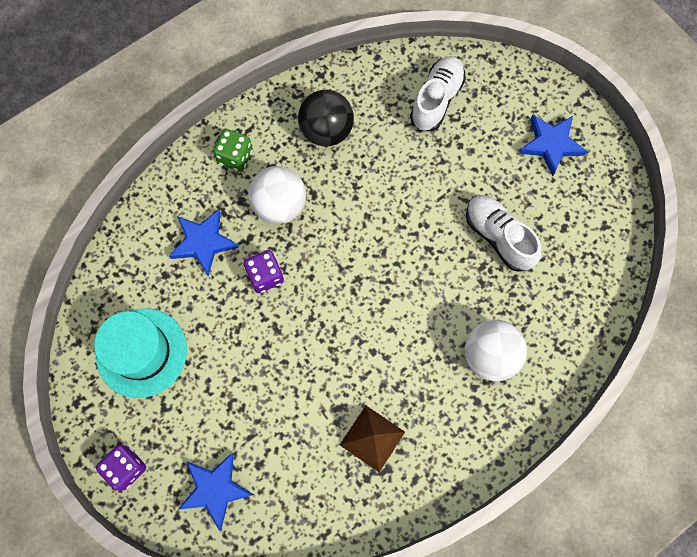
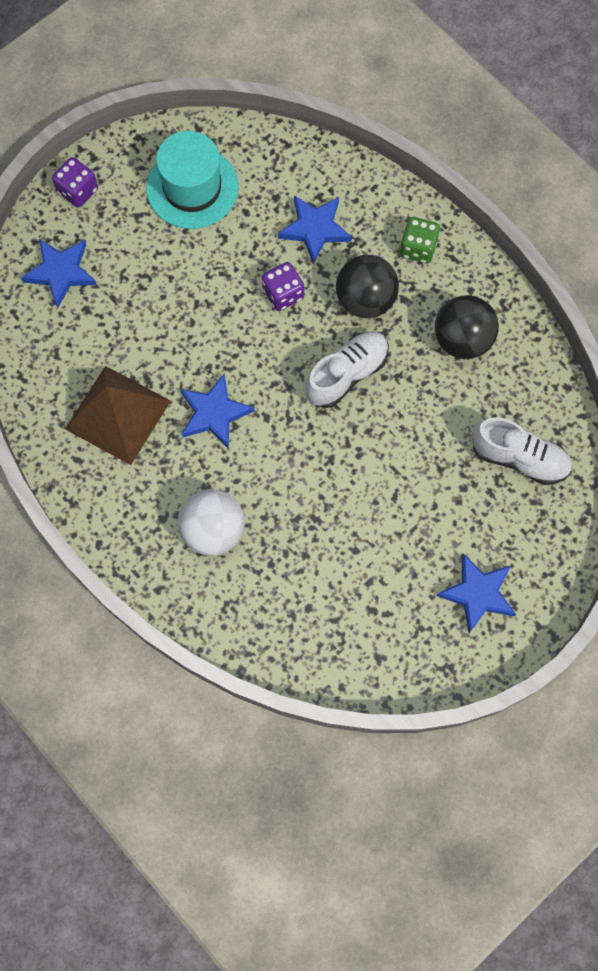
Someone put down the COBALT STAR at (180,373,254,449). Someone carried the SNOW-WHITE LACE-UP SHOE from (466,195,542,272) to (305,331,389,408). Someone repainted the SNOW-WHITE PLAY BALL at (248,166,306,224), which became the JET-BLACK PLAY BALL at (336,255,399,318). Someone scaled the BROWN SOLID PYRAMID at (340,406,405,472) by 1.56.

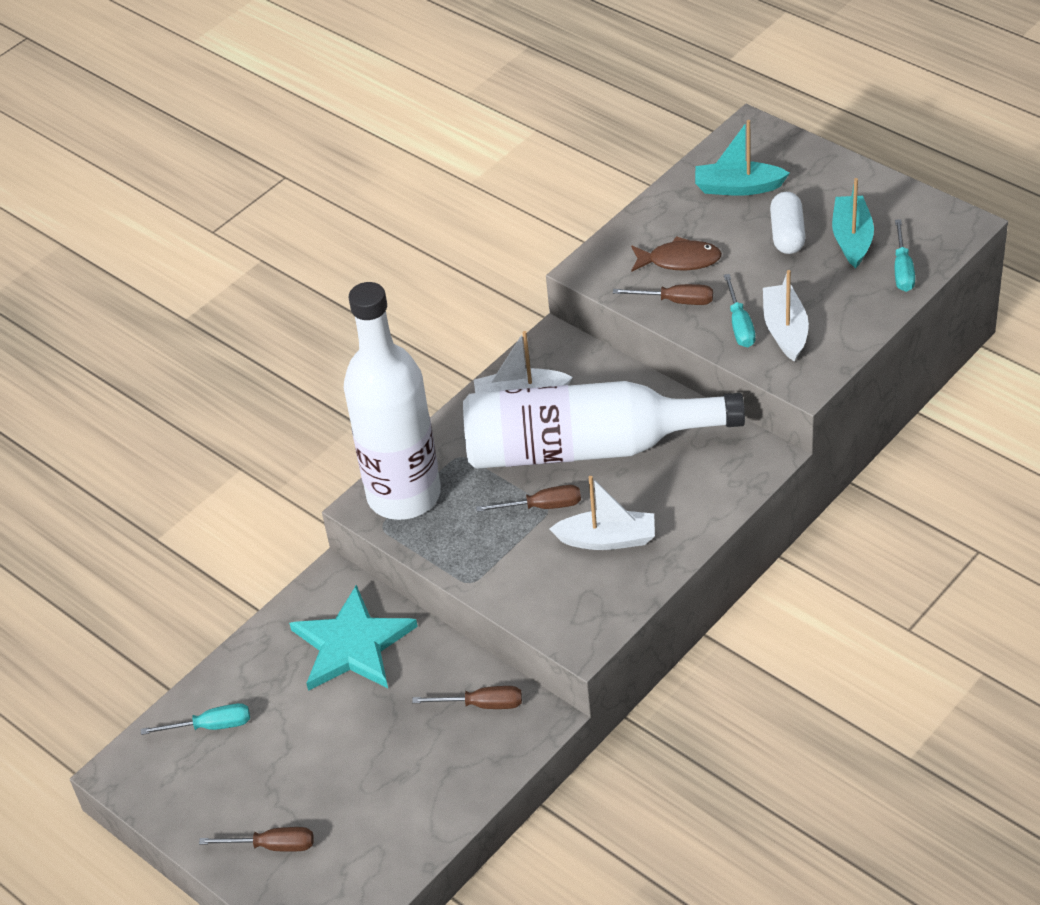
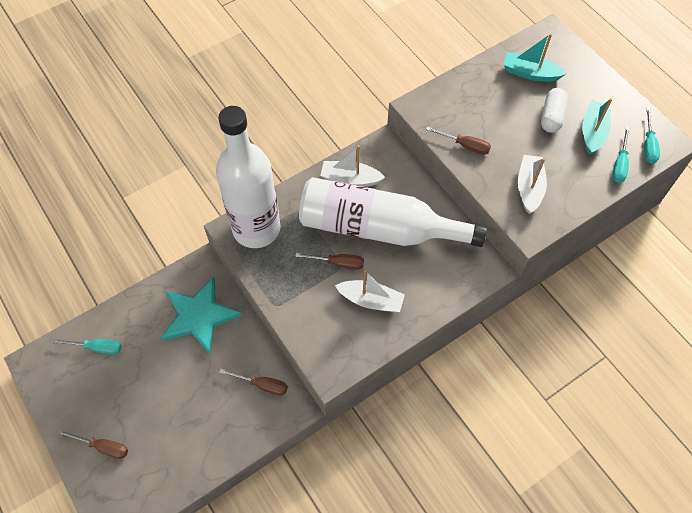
Someone took away the BROWN TOY FISH at (631,236,722,272). Someone carried the TEAL HAND SCREWDRIVER from (724,274,755,347) to (644,108,660,164).

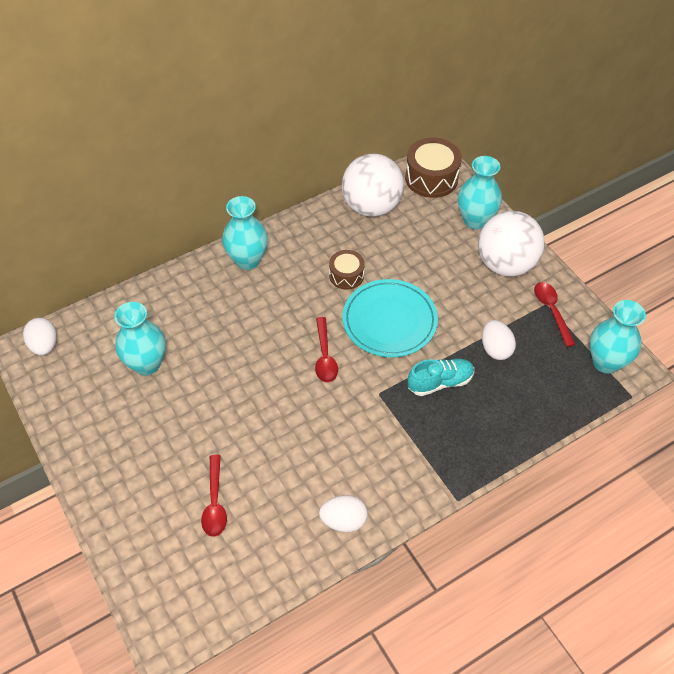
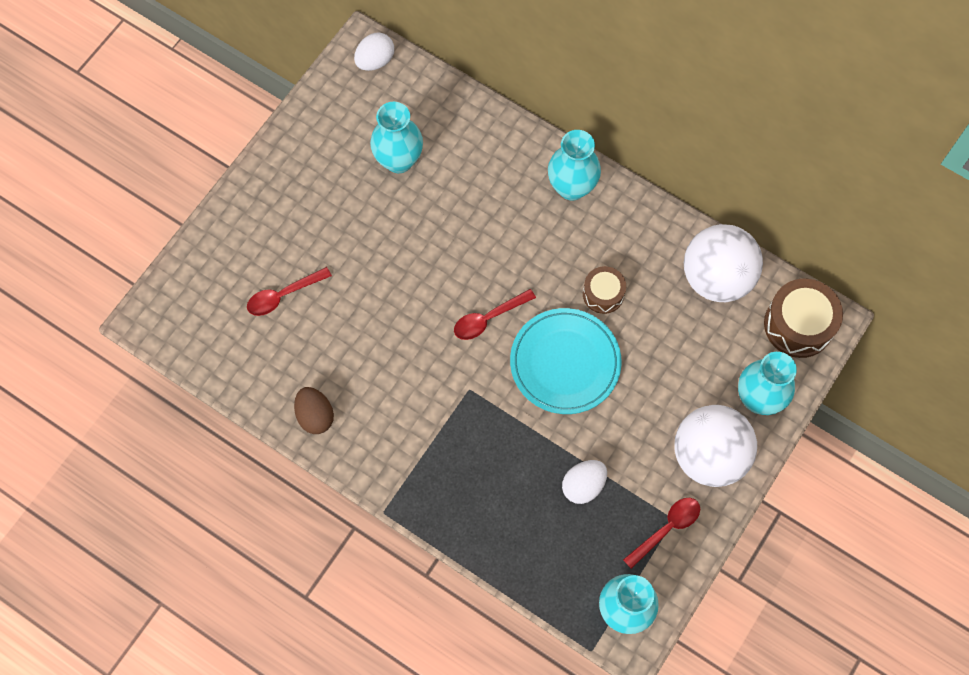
Someone took away the TEAL LACE-UP SHOE at (407,359,474,396). Someone repainted the SNOW-WHITE EGG SHAPE at (319,495,368,532), which became the BROWN EGG SHAPE at (294,387,334,434).

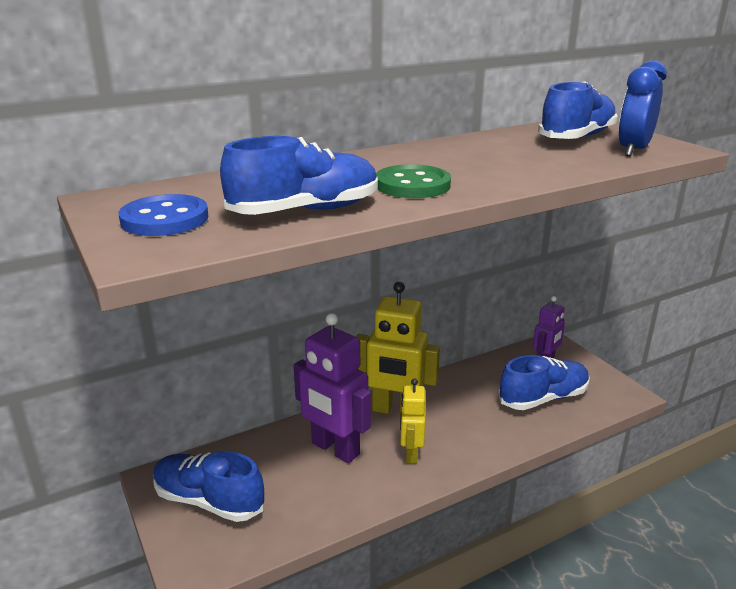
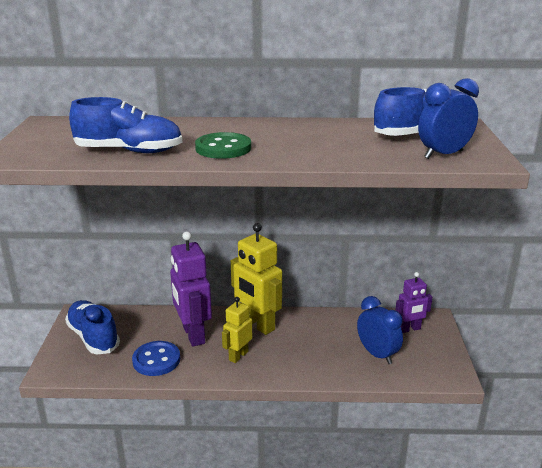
Someone carried the COBALT SHIRT BUTTON from (119,194,208,236) to (132,341,180,376). Someone swapped the COBALT LACE-UP SHOE at (499,355,590,410) for the COBALT ALARM CLOCK at (357,296,403,364).

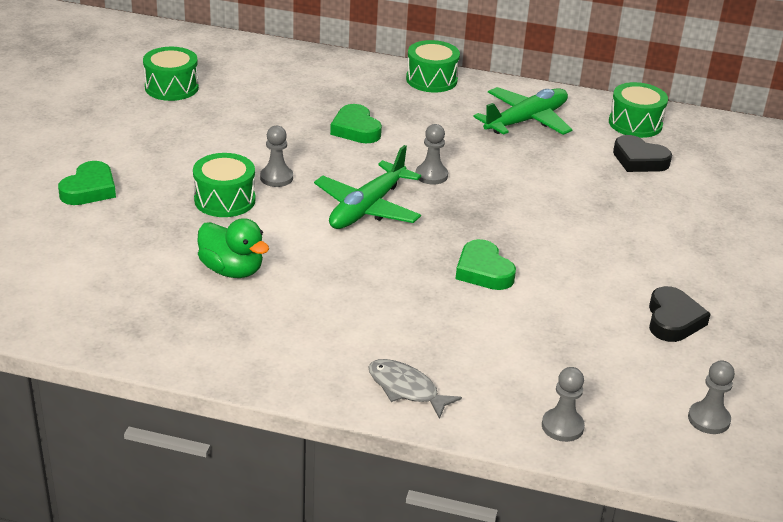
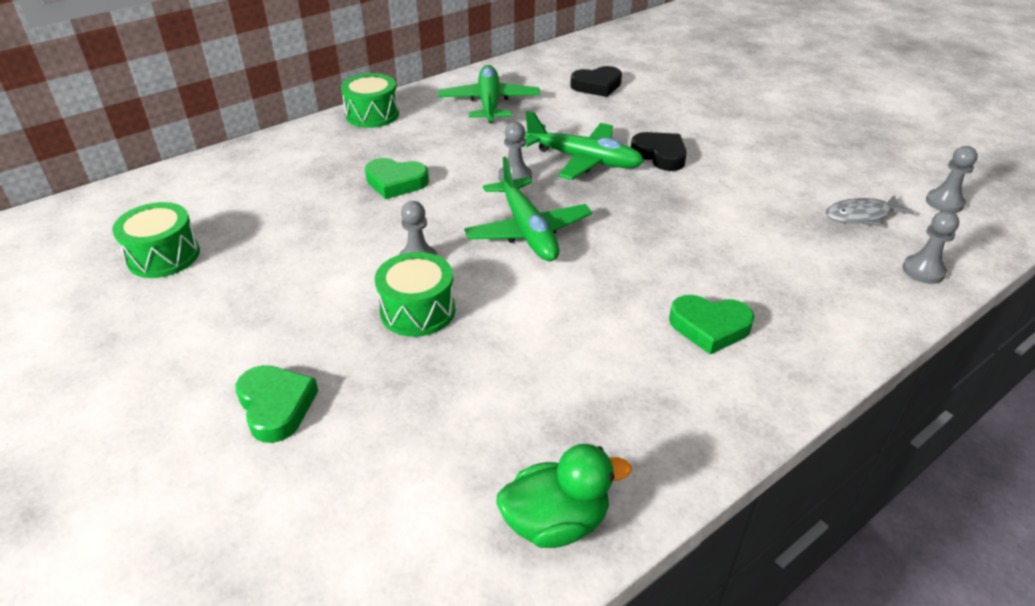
Someone took away the EMERALD TOY DRUM at (609,82,668,138). Someone put down the EMERALD PLANE at (525,111,644,180). Someone carried the EMERALD TOY DUCK from (197,218,269,278) to (496,444,632,548). Someone carried the GRAY TOY FISH from (369,359,462,419) to (826,195,915,226). Someone carried the EMERALD LOVE HEART from (456,239,516,290) to (669,295,755,355). Someone carried the JET-BLACK LOVE HEART from (649,286,711,342) to (631,132,687,171).

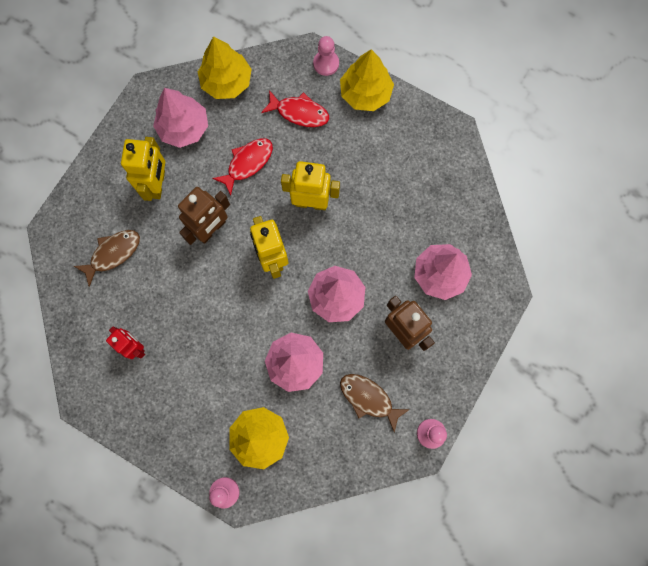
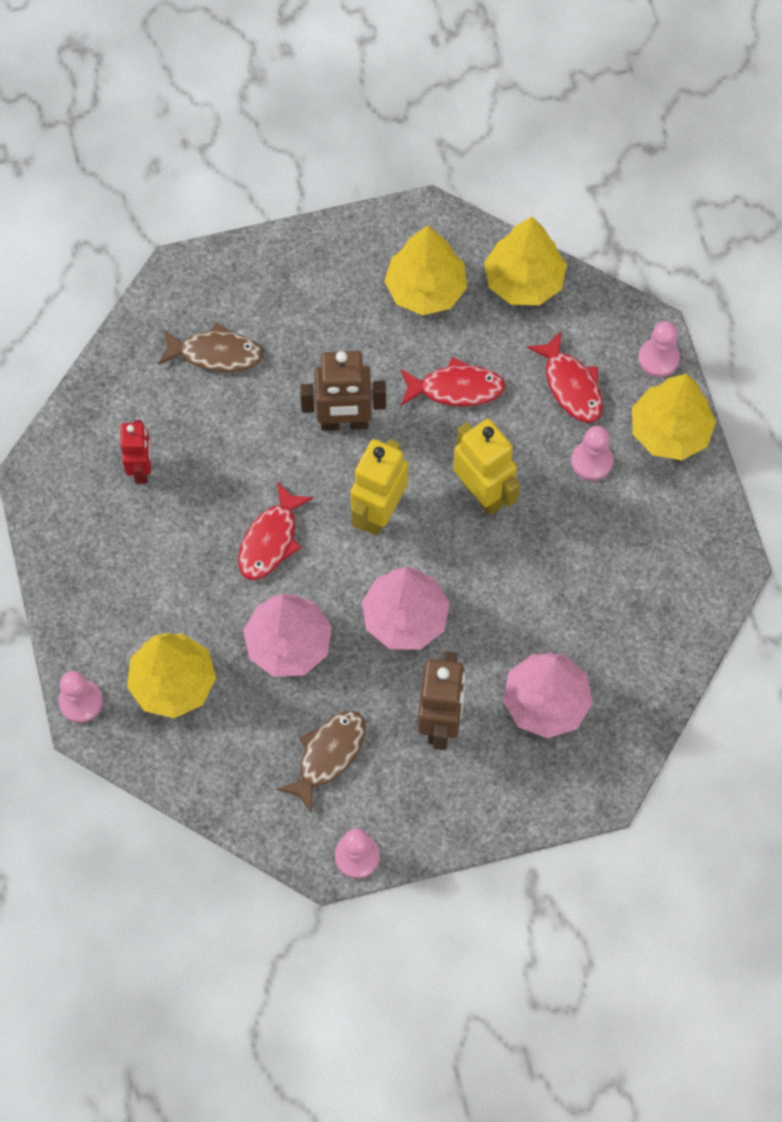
Someone took away the GOLDEN ROBOT FIGURE at (121,137,165,201). Someone put down the RED TOY FISH at (238,482,314,580). Someone put down the PINK PAWN at (571,426,613,481). Someone repainted the PINK TOY TREE at (153,88,208,148), which became the GOLDEN TOY TREE at (384,225,467,315). Someone rotated the BROWN TOY FISH at (340,374,410,433) by 45 degrees clockwise.

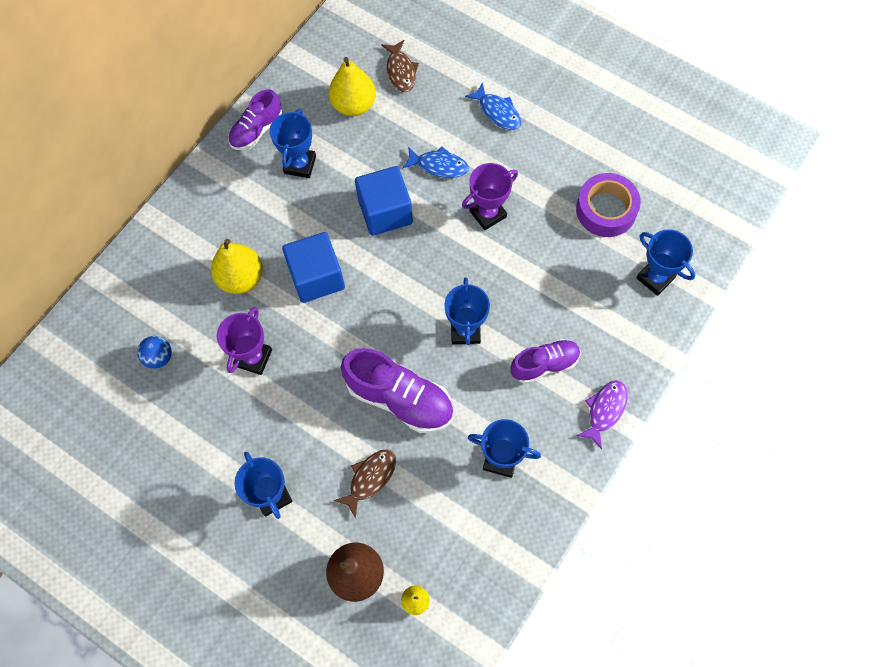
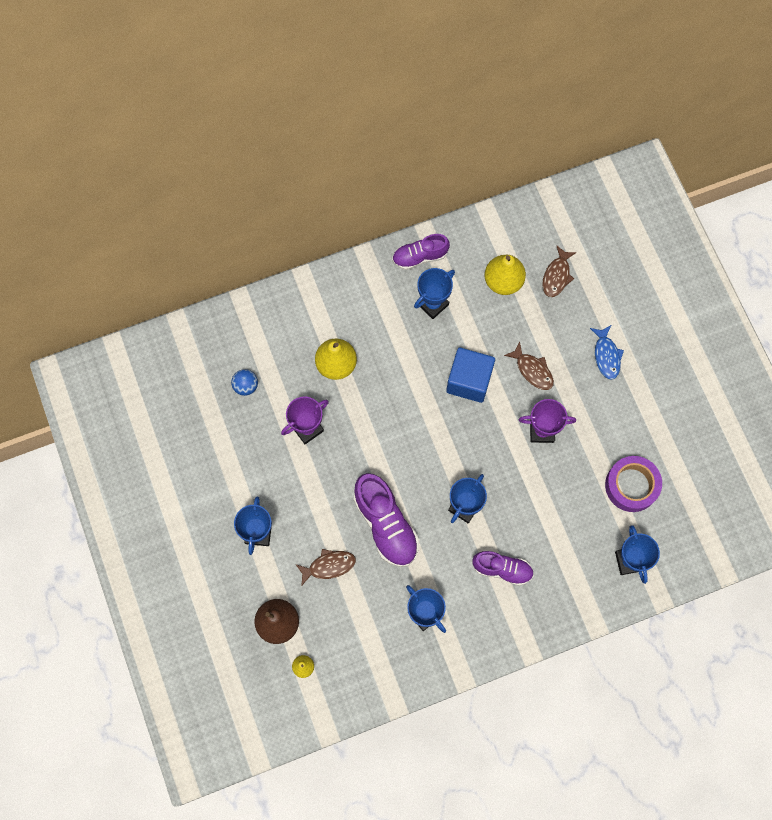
Someone took away the COBALT CUBE at (282,232,345,303). Someone took away the ROYAL PURPLE TOY FISH at (577,380,628,449). Someone repainted the COBALT TOY FISH at (402,146,469,178), which became the BROWN TOY FISH at (504,342,554,390).

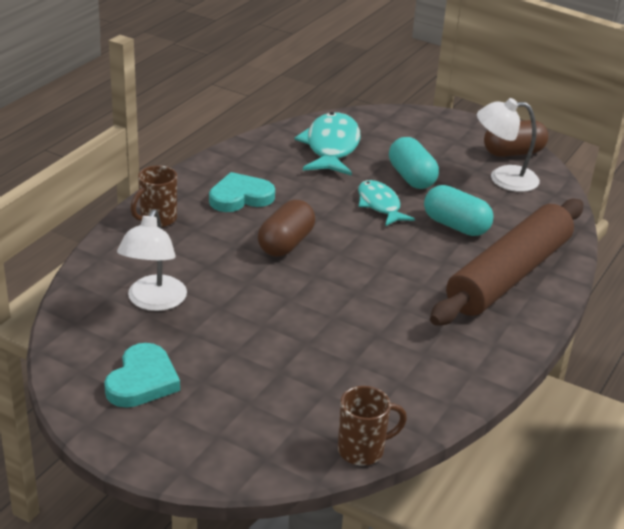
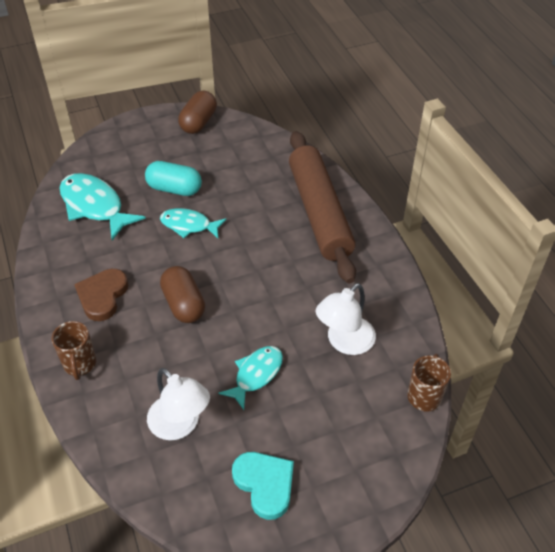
Someone took away the TEAL CAPSULE at (424,185,494,236). Someone put down the TEAL TOY FISH at (219,346,283,410). Someone carried the SNOW-WHITE LAMP from (477,98,540,192) to (316,283,376,355). Someone repainted the TEAL LOVE HEART at (209,172,275,212), which became the BROWN LOVE HEART at (74,269,128,321).

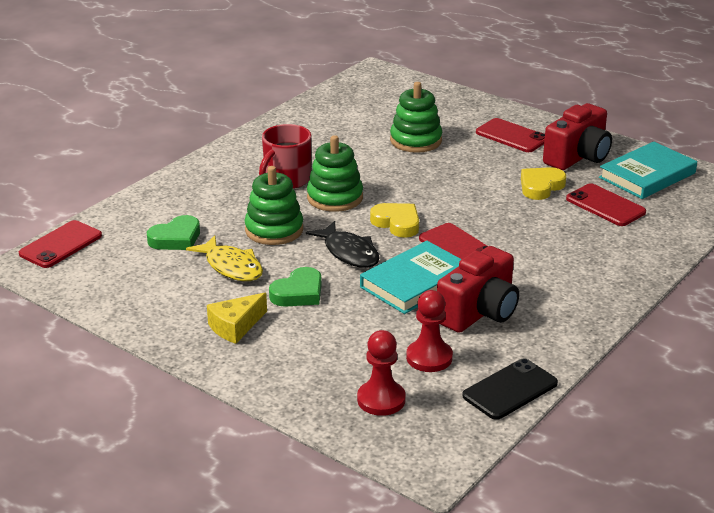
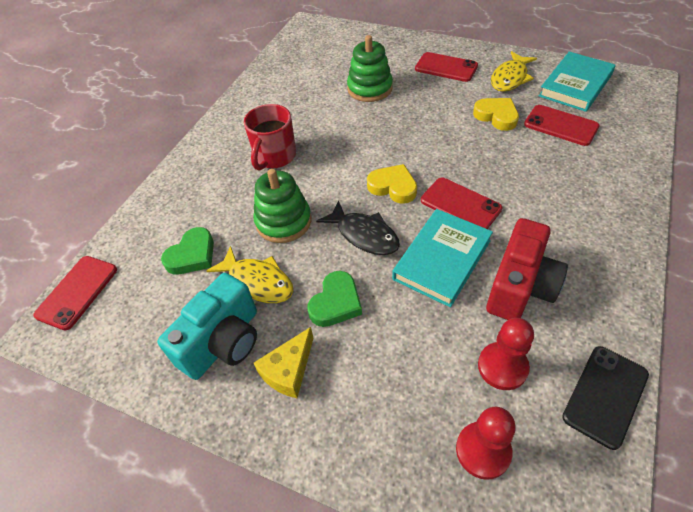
Someone took away the EMERALD STACKING TOY at (307,135,363,212). Someone put down the TEAL COMPACT CAMERA at (157,273,257,380). Someone swapped the RED COMPACT CAMERA at (543,103,612,170) for the GOLDEN TOY FISH at (491,51,537,92). Someone rotated the GOLDEN LOVE HEART at (521,167,566,200) by 105 degrees clockwise.

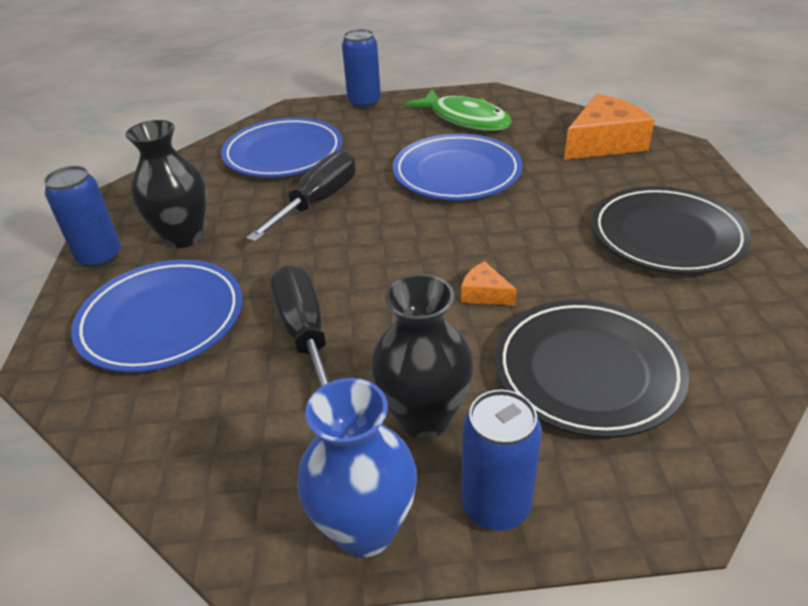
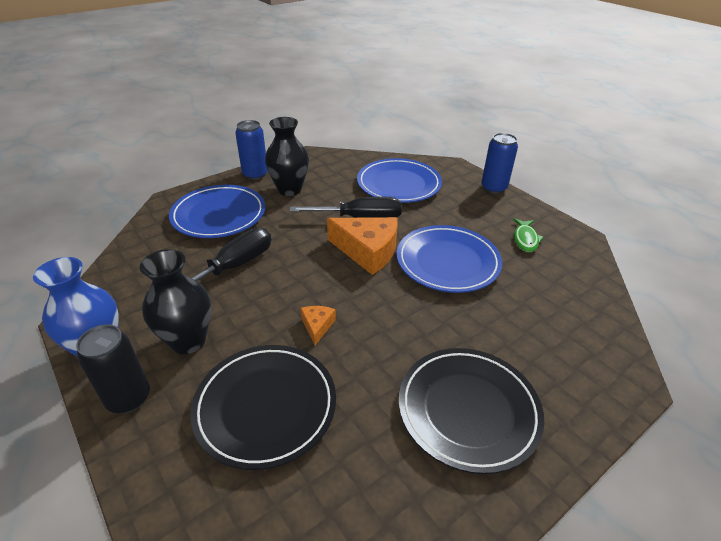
Someone carried the ORANGE-COLOURED CHEESE WEDGE from (564,94,655,160) to (327,217,398,275). Someone repainted the COBALT CAN at (461,390,542,531), which became the JET-BLACK CAN at (76,324,150,414). Someone scaled the EMERALD TOY FISH at (405,89,512,131) by 0.57.

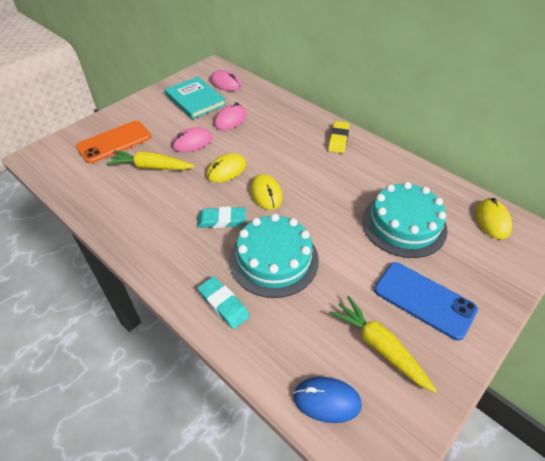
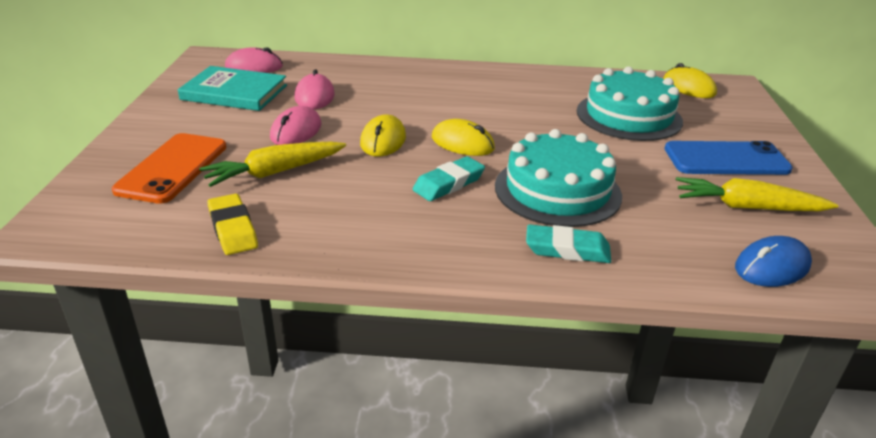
Someone carried the GOLDEN PENCIL ERASER from (328,121,350,153) to (207,194,258,255).

